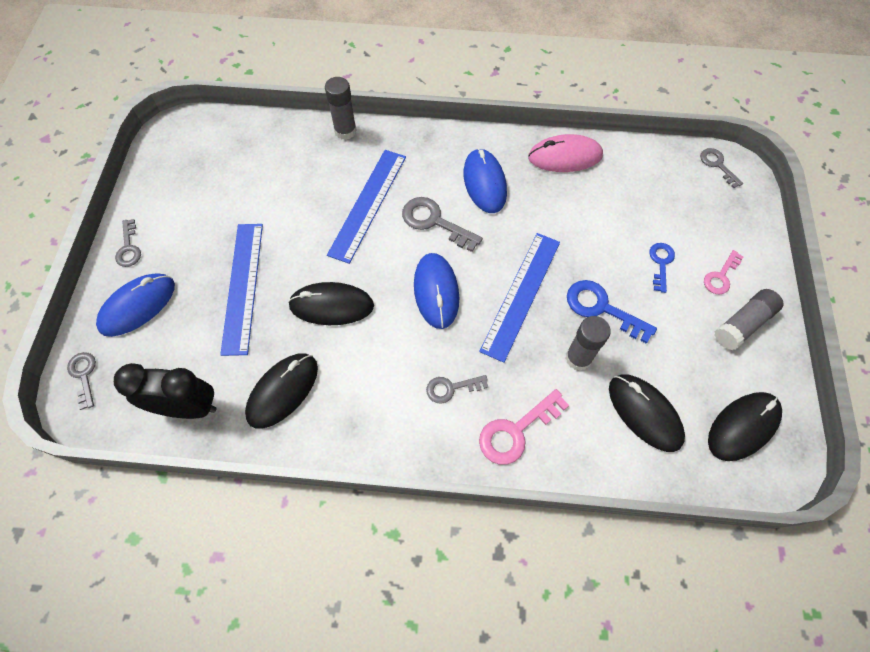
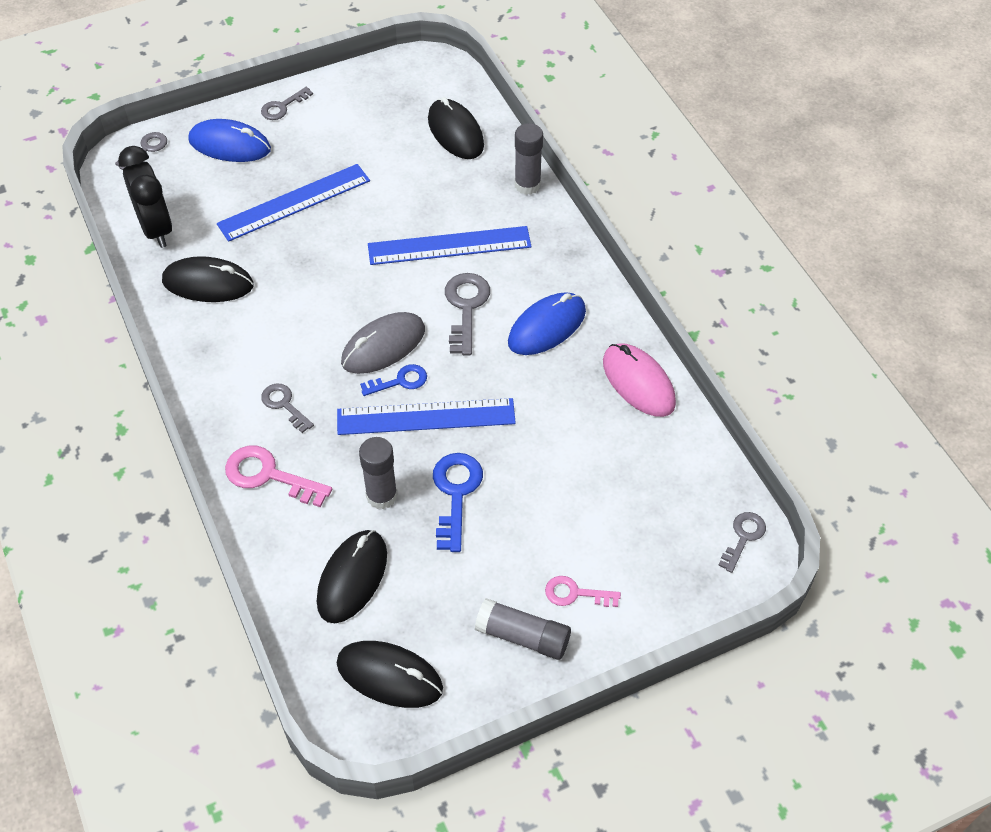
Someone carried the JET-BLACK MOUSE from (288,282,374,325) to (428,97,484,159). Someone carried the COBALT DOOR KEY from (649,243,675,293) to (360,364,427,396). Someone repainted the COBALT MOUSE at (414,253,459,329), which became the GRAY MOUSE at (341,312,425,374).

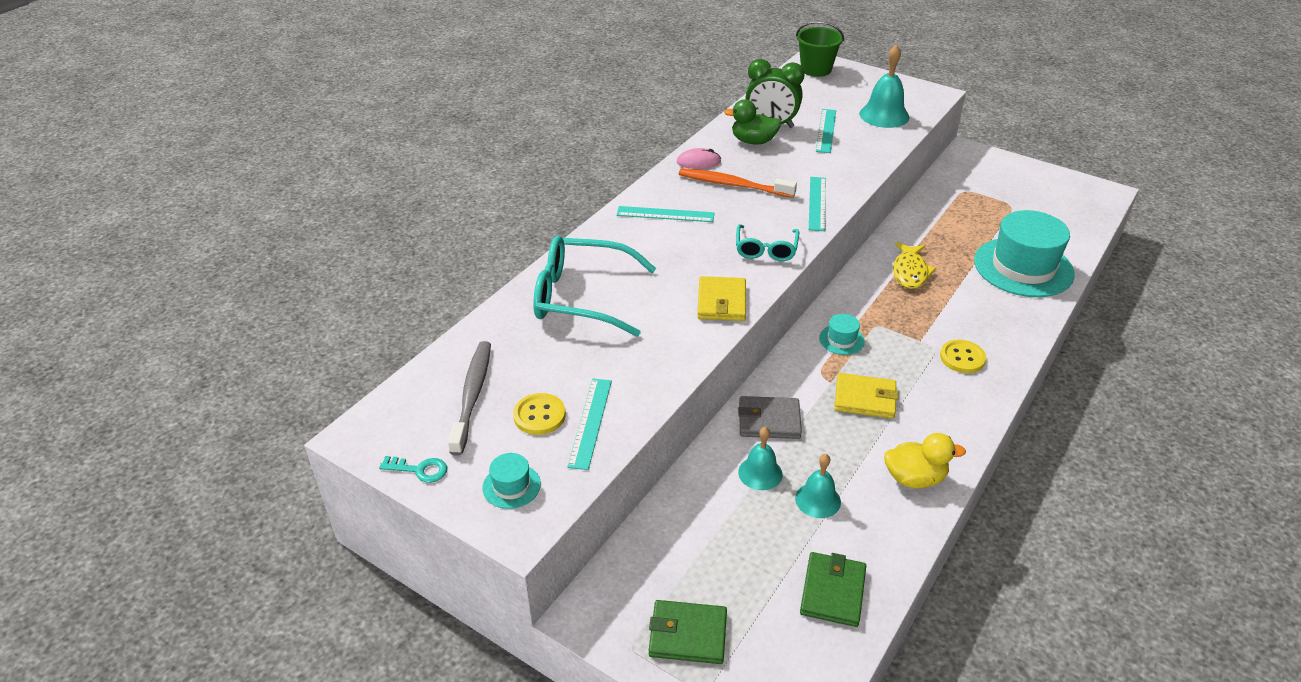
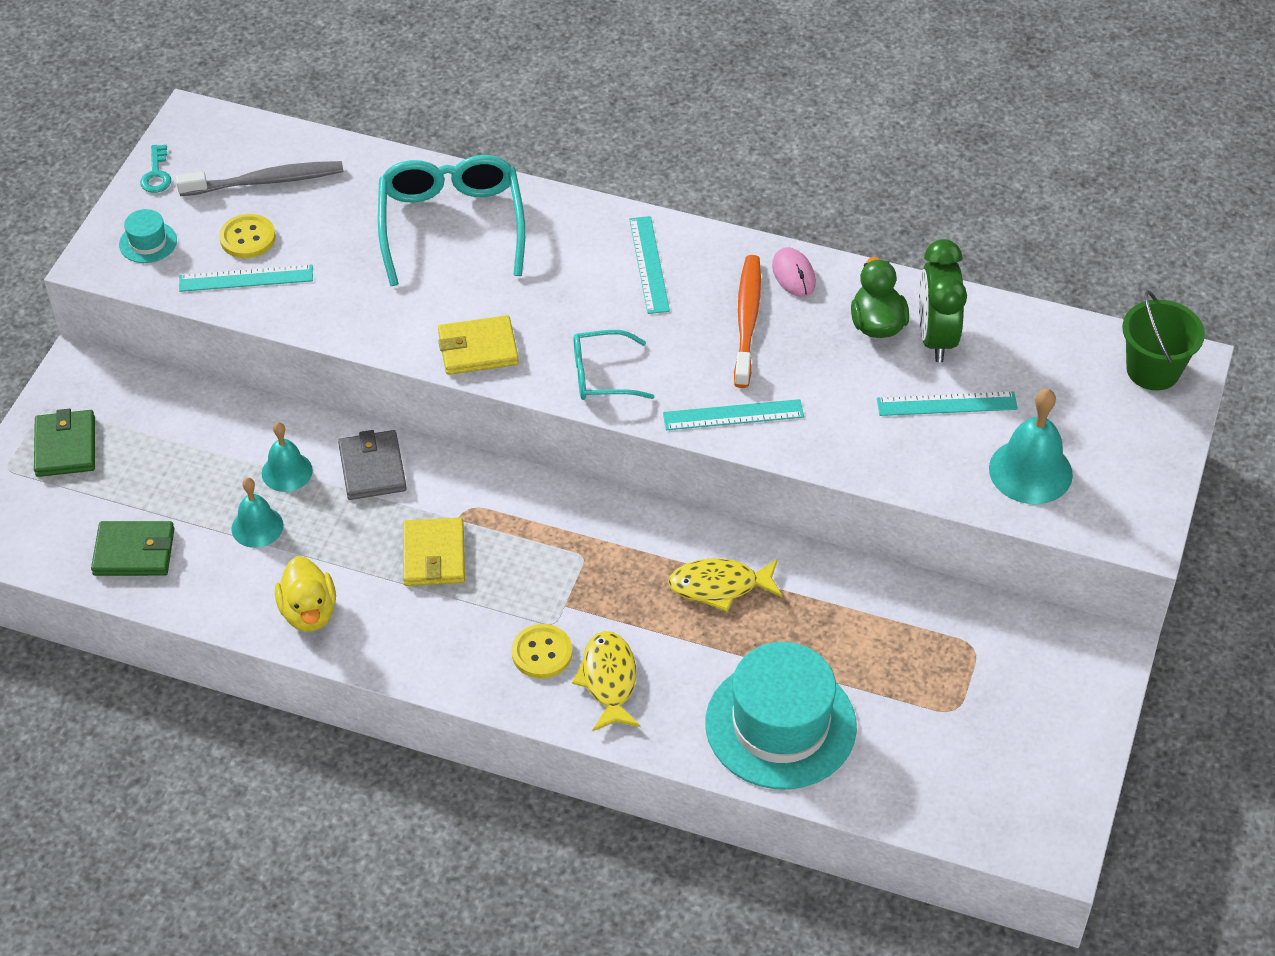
Someone took away the TEAL HAT at (819,314,865,355). Someone put down the GOLDEN TOY FISH at (572,631,640,732).

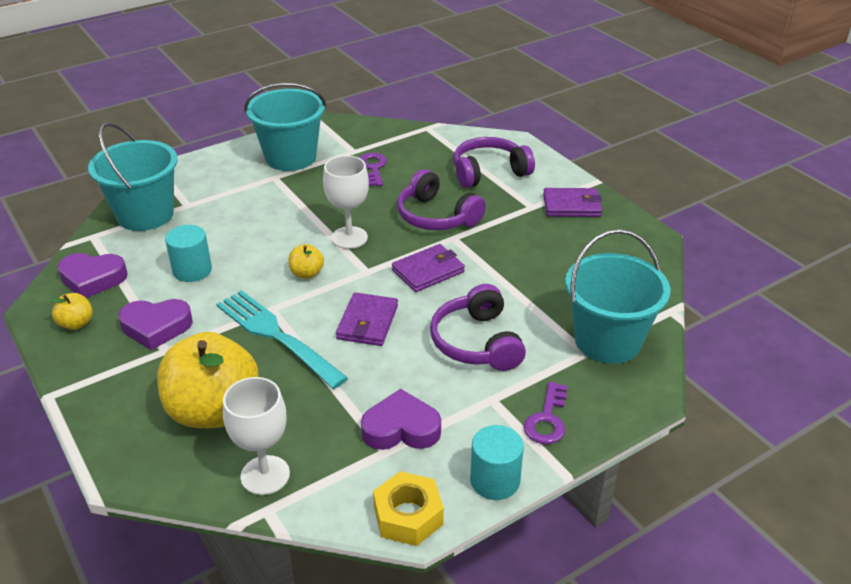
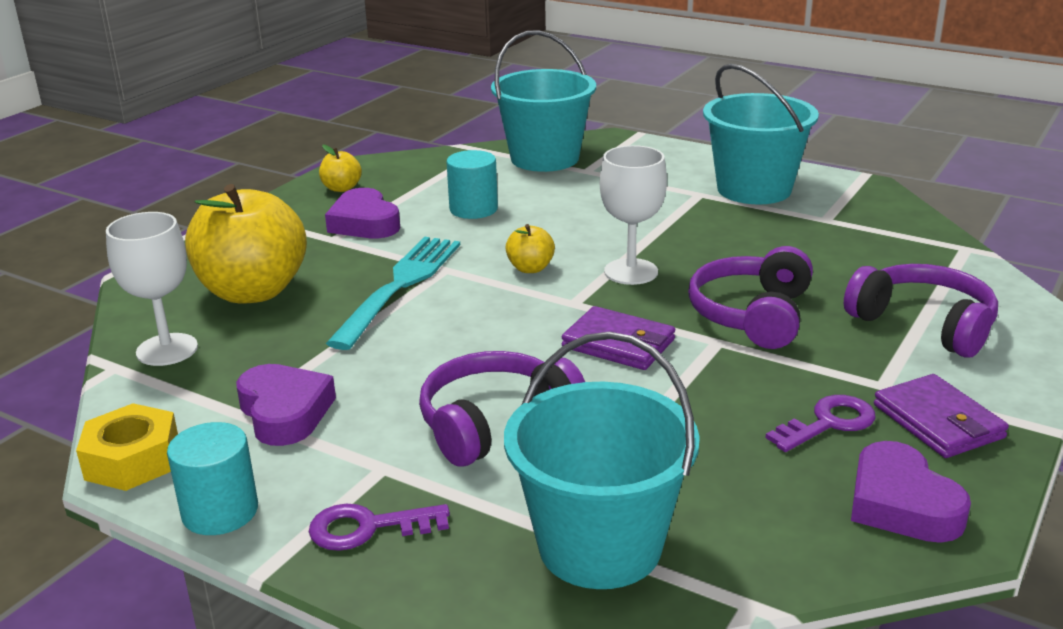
Someone took away the ROYAL PURPLE CARD WALLET at (336,292,398,346). Someone carried the ROYAL PURPLE LOVE HEART from (57,253,128,298) to (851,441,971,543). Someone carried the ROYAL PURPLE DOOR KEY from (359,153,387,186) to (766,395,876,452).

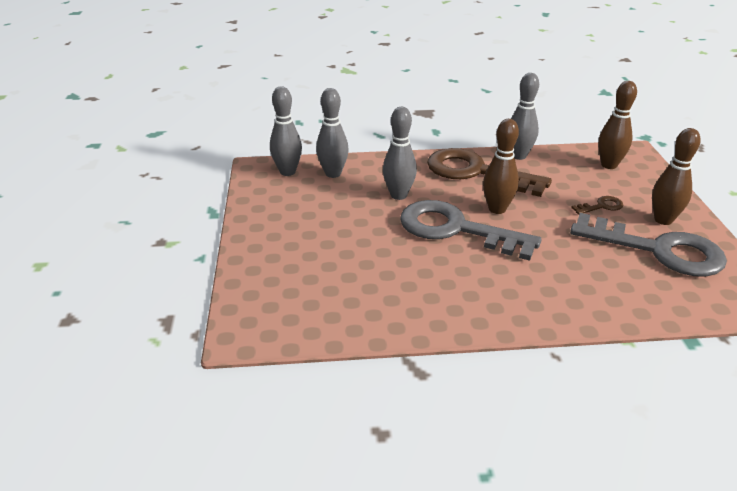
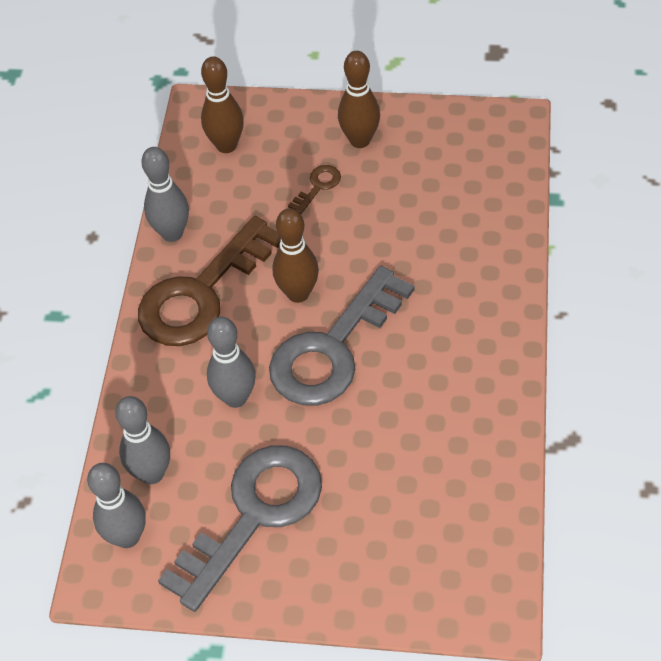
Someone carried the GRAY DOOR KEY from (570,213,727,277) to (158,445,322,612). Someone rotated the BROWN DOOR KEY at (571,196,623,215) by 45 degrees clockwise.

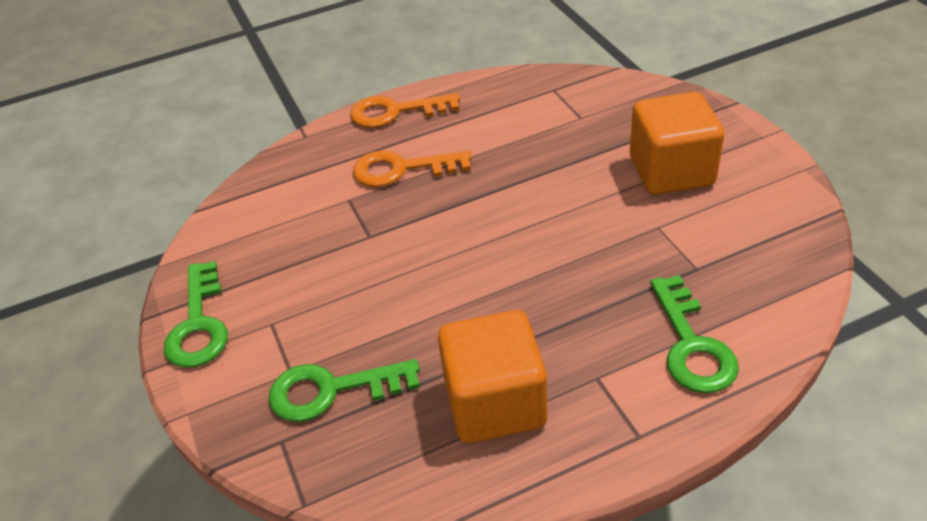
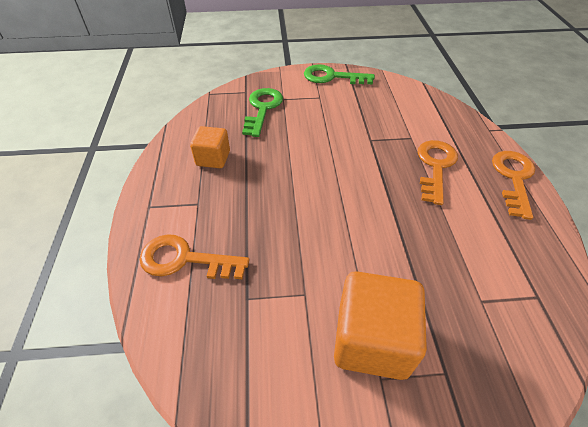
Someone repainted the EMERALD DOOR KEY at (650,275,739,393), which became the ORANGE-COLOURED DOOR KEY at (140,234,249,279). Someone scaled the ORANGE-COLOURED CUBE at (438,310,547,443) by 0.59.

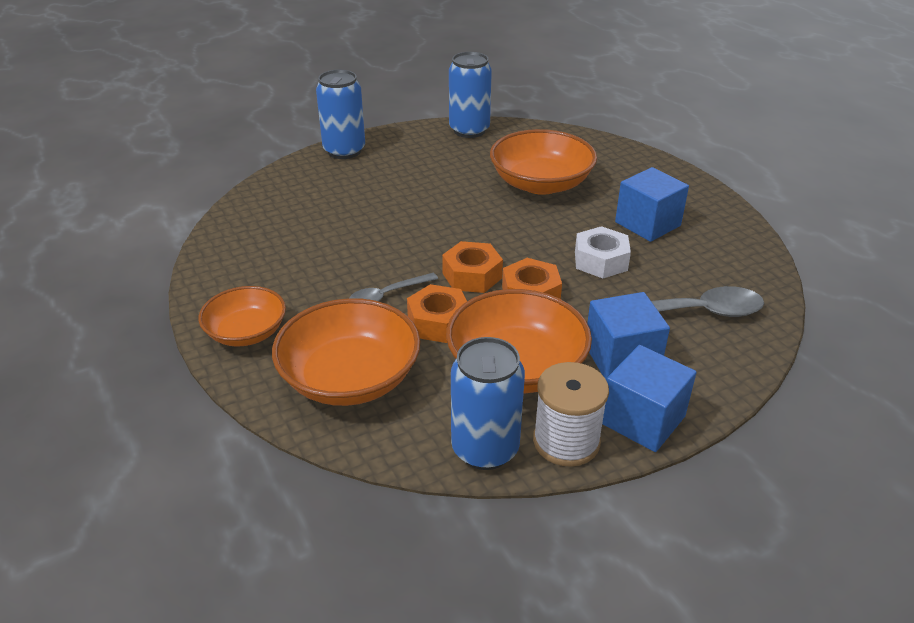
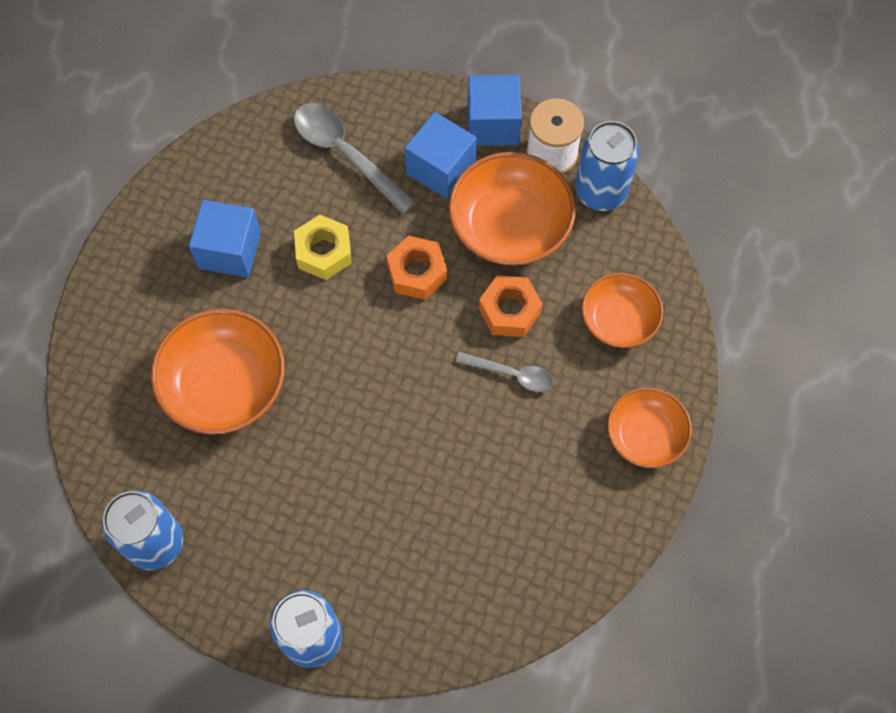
Someone took away the ORANGE-COLOURED NUT at (442,241,503,293). Someone repainted the SNOW-WHITE NUT at (575,226,631,278), which became the GOLDEN NUT at (294,215,352,280). Someone scaled the ORANGE-COLOURED BOWL at (272,298,420,406) by 0.63.

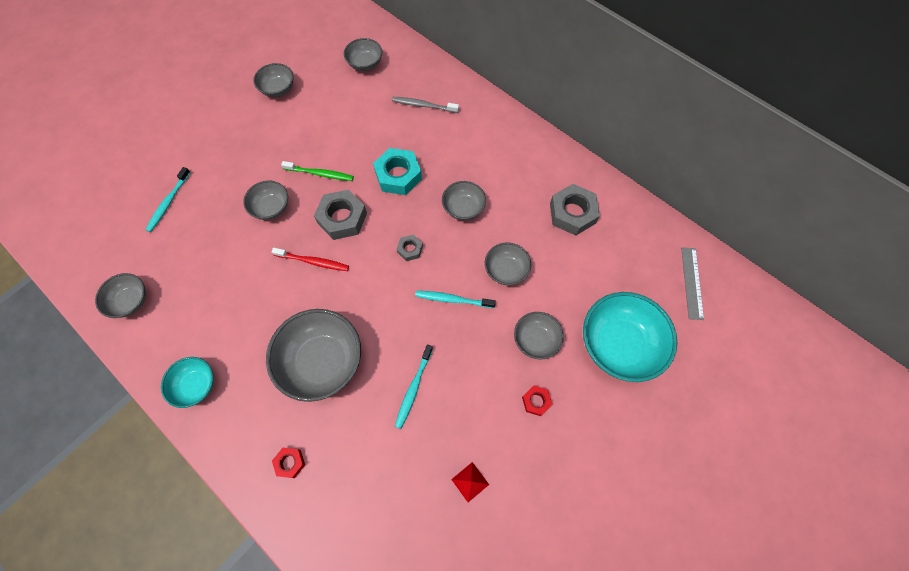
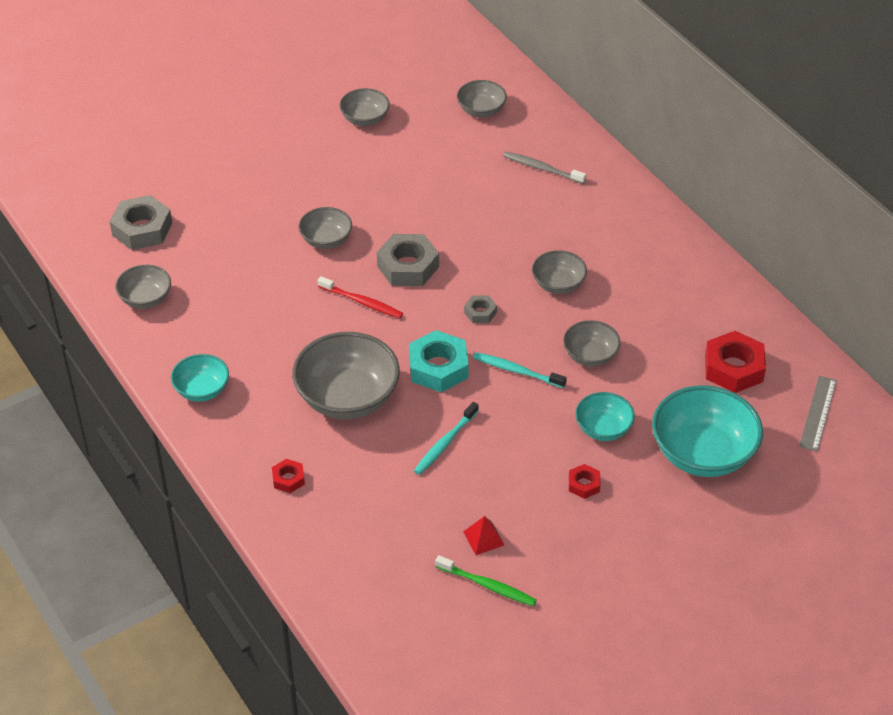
Someone took away the TEAL DENTAL BRUSH at (146,167,191,232). Someone put down the RED NUT at (705,331,766,393). Someone carried the EMERALD DENTAL BRUSH from (281,161,354,181) to (435,555,537,606). Someone carried the TEAL NUT from (373,148,422,195) to (409,330,469,392). Someone carried the GRAY NUT from (550,184,600,235) to (110,195,172,250). Someone repainted the GRAY BOWL at (514,312,564,360), which became the TEAL BOWL at (575,392,635,441).

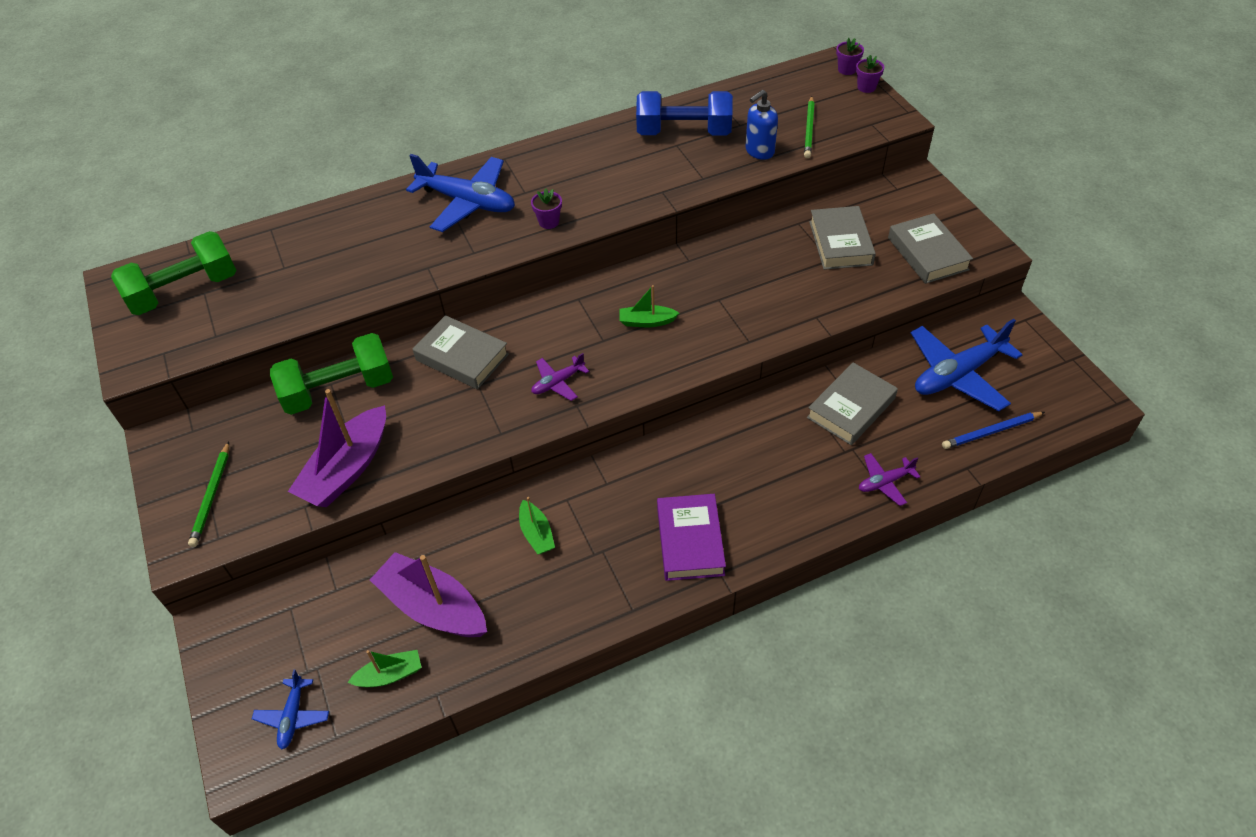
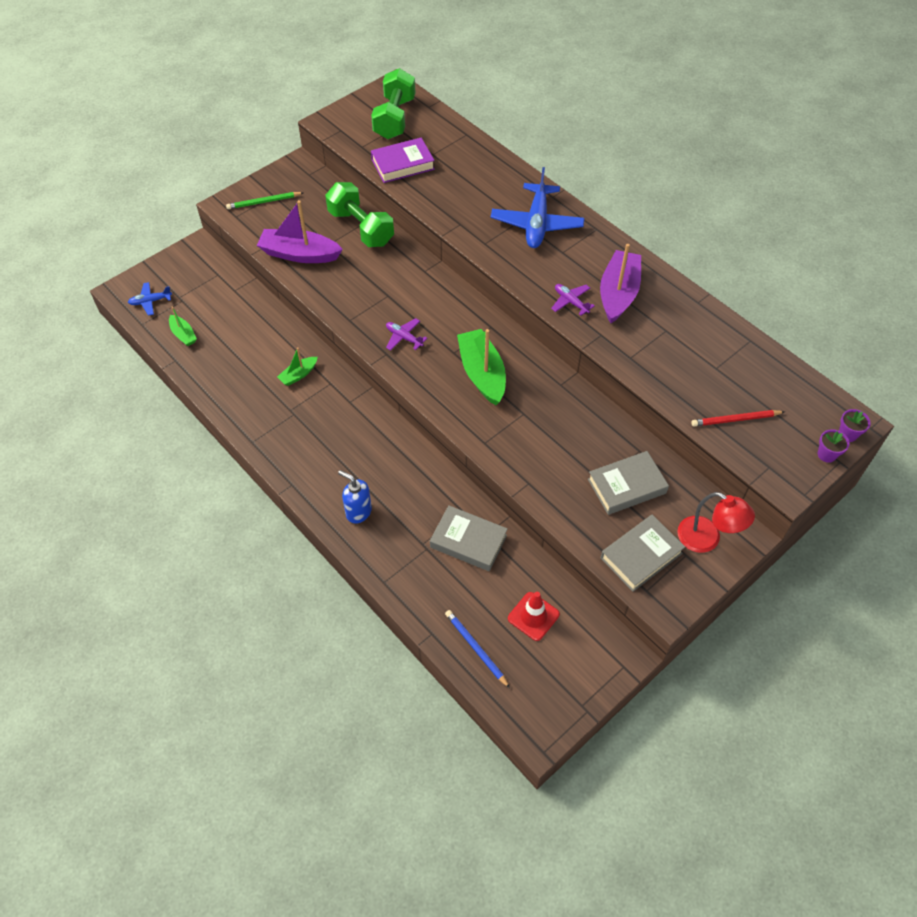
Someone took away the GRAY HARDCOVER at (413,315,509,389). Someone took away the ROYAL PURPLE POTTED PLANT at (531,188,562,229). Someone took away the COBALT DUMBBELL at (636,91,733,135). Someone put down the RED LAMP at (677,492,755,553). Someone carried the ROYAL PURPLE TOY BOAT from (370,552,487,637) to (600,244,641,323). Someone carried the ROYAL PURPLE HARDCOVER from (657,494,726,581) to (371,138,435,183). Someone carried the COBALT SOAP PUMP from (745,90,778,160) to (338,470,372,524). Someone carried the ROYAL PURPLE PLANE from (859,453,920,506) to (551,284,595,316). Someone swapped the COBALT PLANE at (911,319,1023,411) for the RED TRAFFIC CONE at (508,592,560,641). Someone repainted the EMERALD LEAD PENCIL at (804,96,815,158), which became the RED LEAD PENCIL at (691,410,785,426). Someone rotated the EMERALD DUMBBELL at (111,231,236,315) by 60 degrees clockwise. Someone scaled the EMERALD TOY BOAT at (620,285,679,327) by 1.94.

